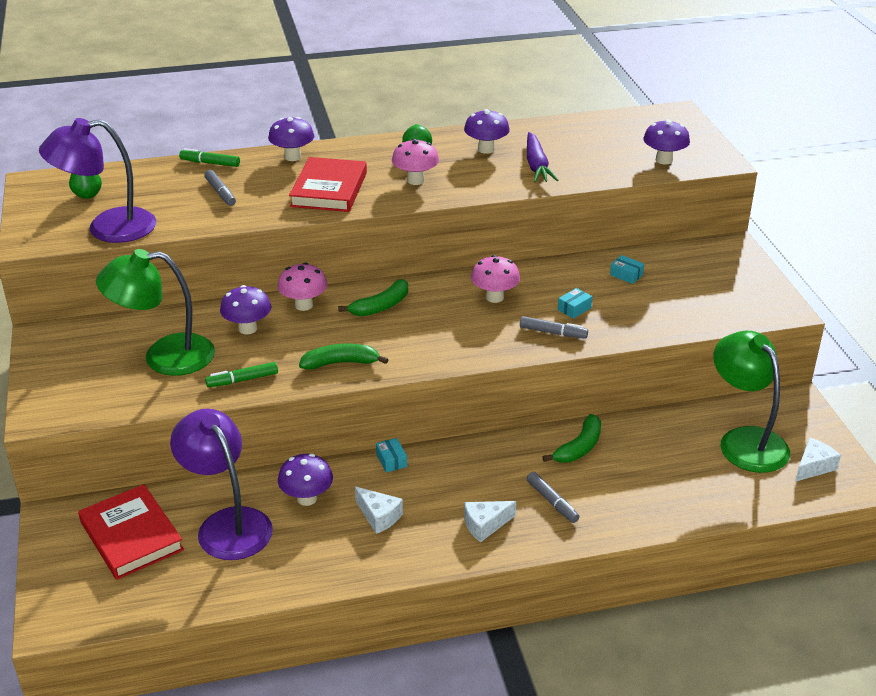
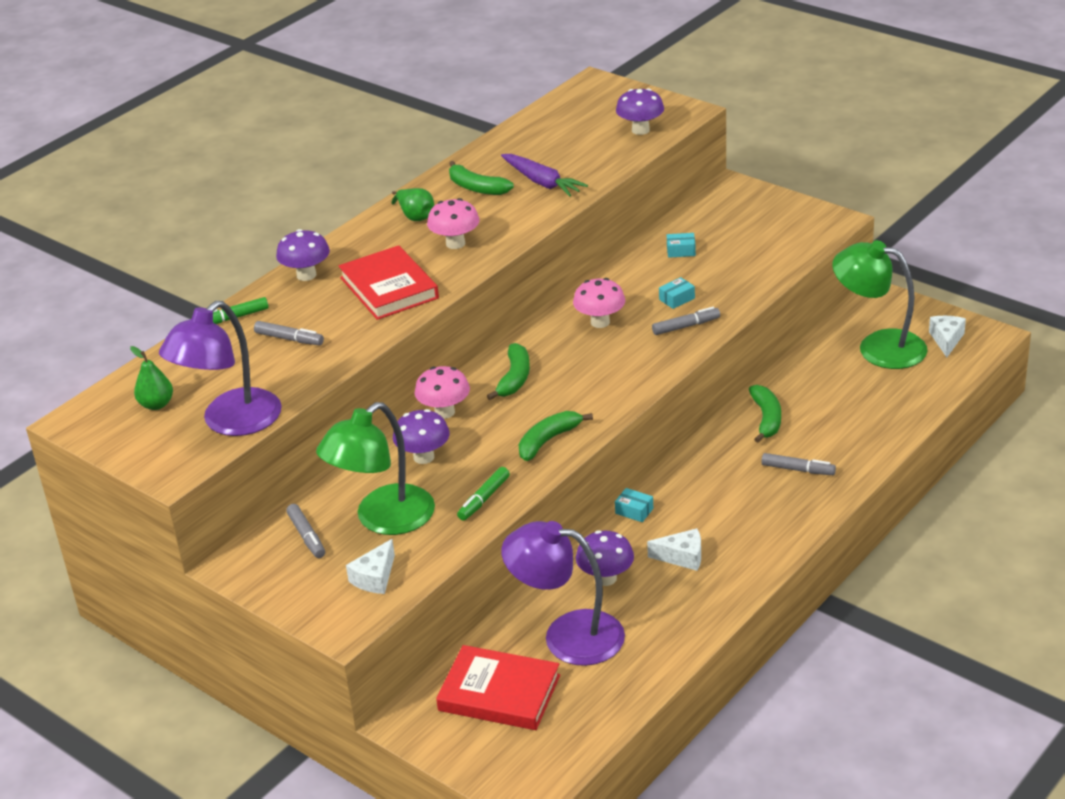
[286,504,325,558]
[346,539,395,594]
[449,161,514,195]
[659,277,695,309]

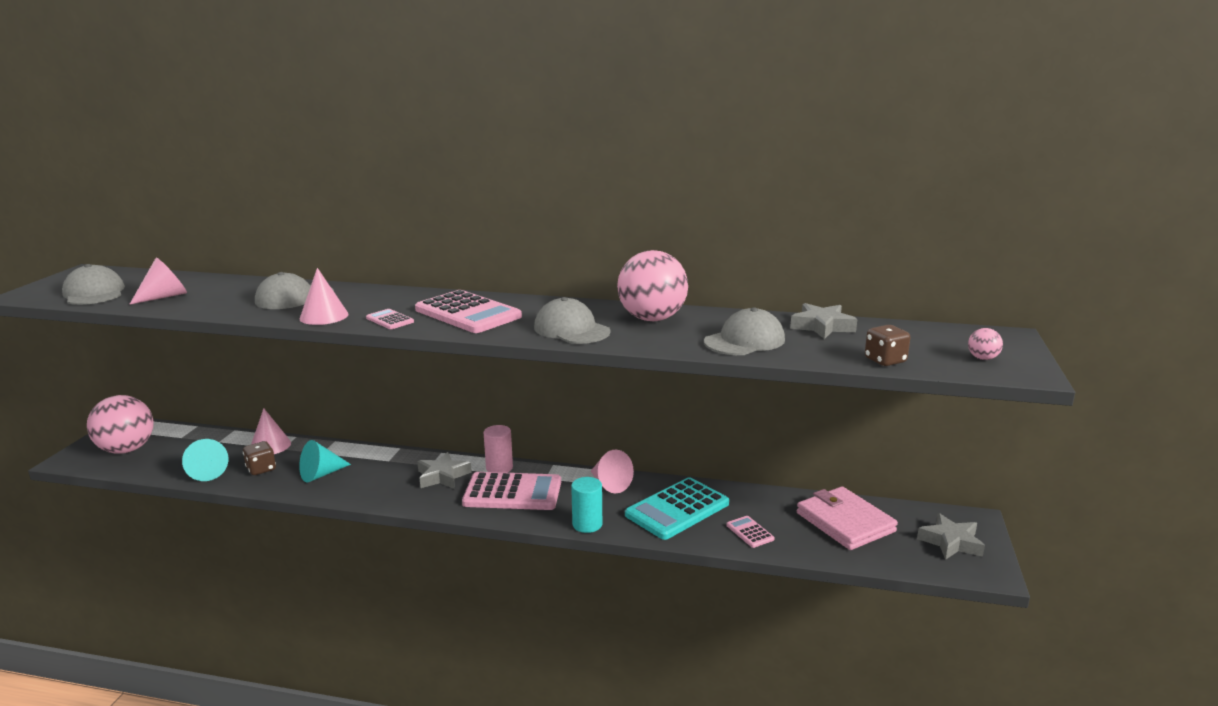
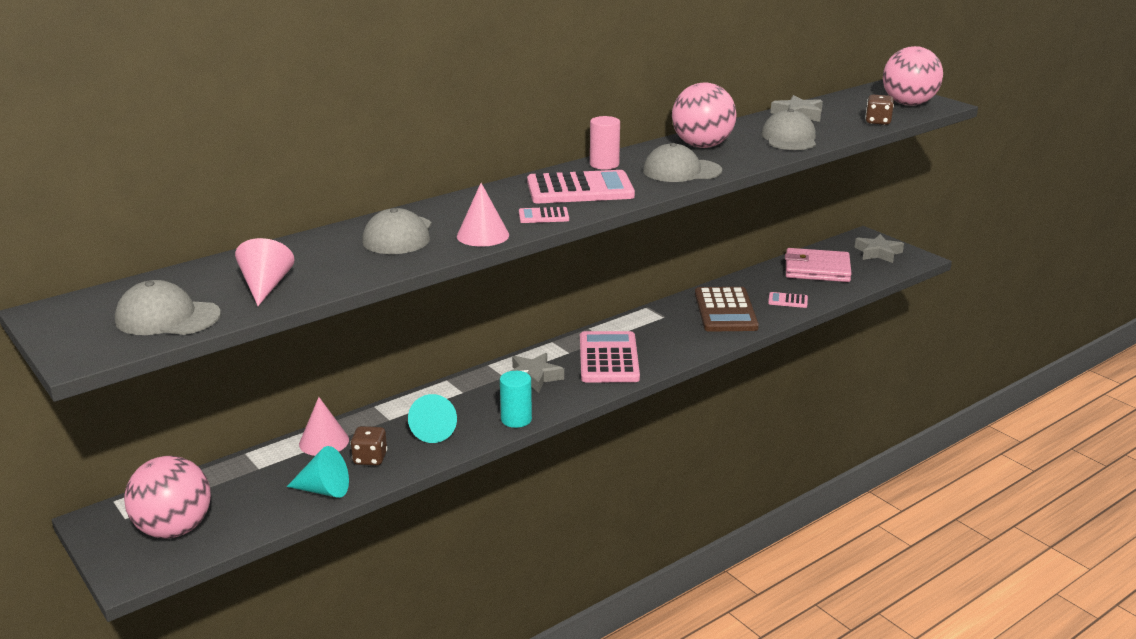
[500,371,532,428]
[580,331,640,382]
[590,116,620,170]
[695,287,759,332]
[883,46,943,106]
[590,450,634,493] (first image)

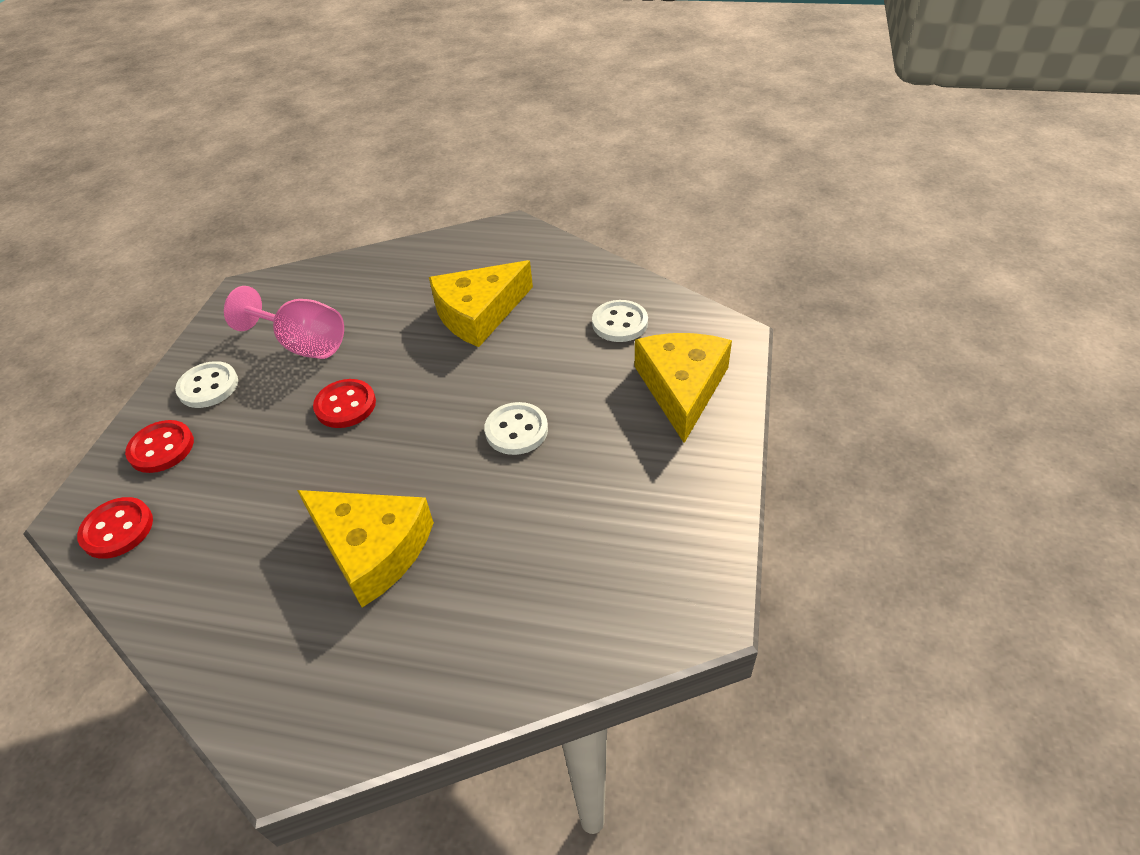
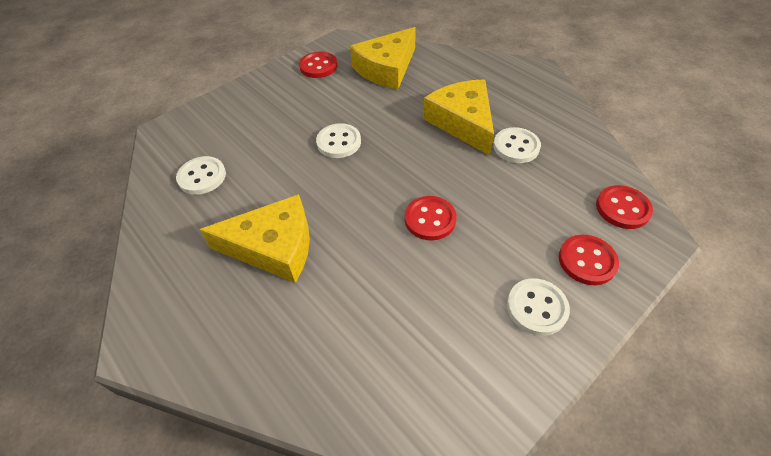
[299,52,338,78]
[350,27,416,89]
[493,127,541,163]
[224,286,344,359] (first image)

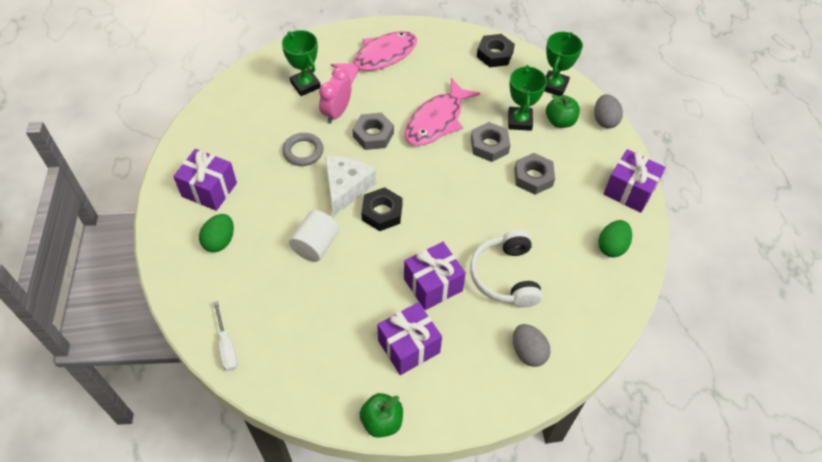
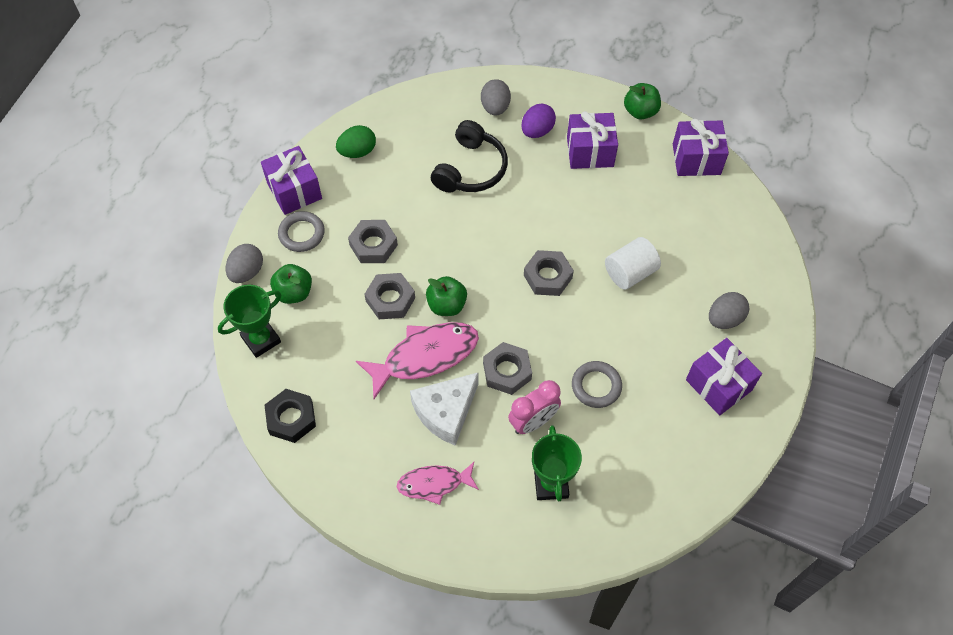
[278,211,325,252]
[397,462,479,505]
[410,372,479,446]
[426,276,467,316]
[431,120,508,193]
[521,104,556,138]
[524,250,574,296]
[673,119,729,176]
[709,292,749,329]
[213,301,238,371] (first image)
[508,65,547,131] (first image)

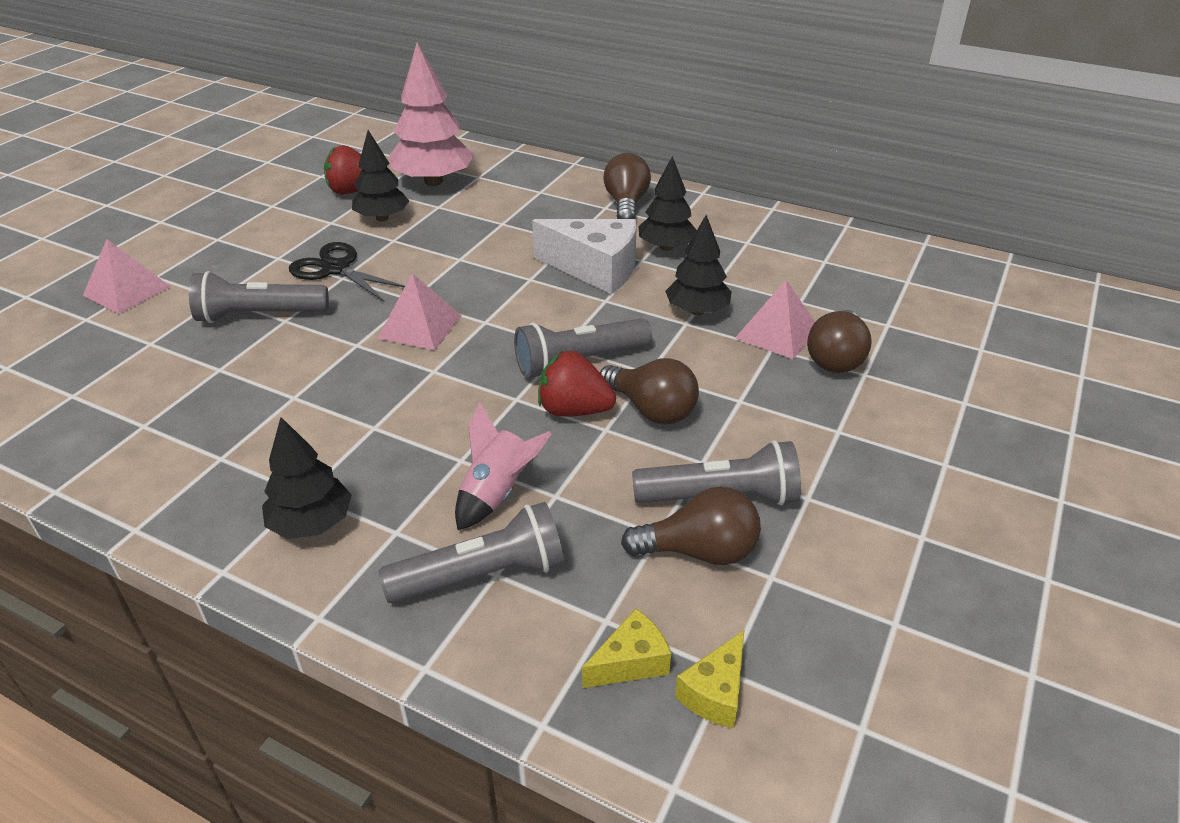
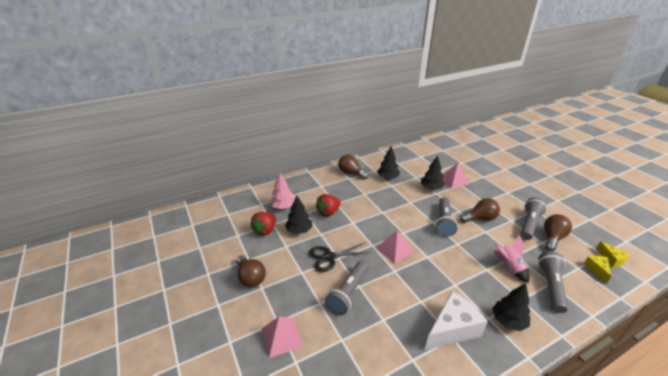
[236,255,266,288]
[270,173,295,209]
[316,194,341,217]
[425,291,488,350]

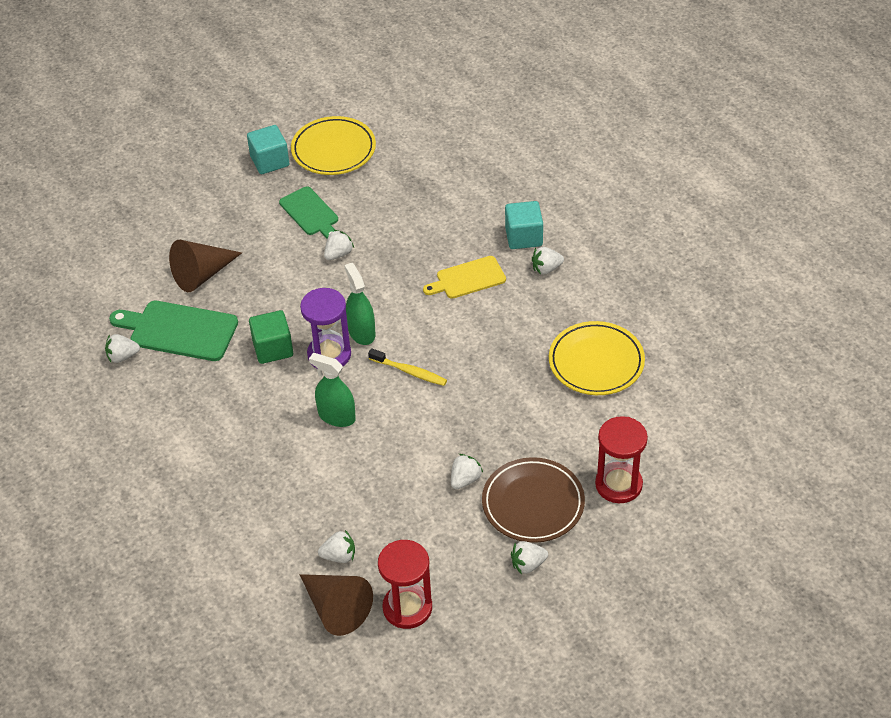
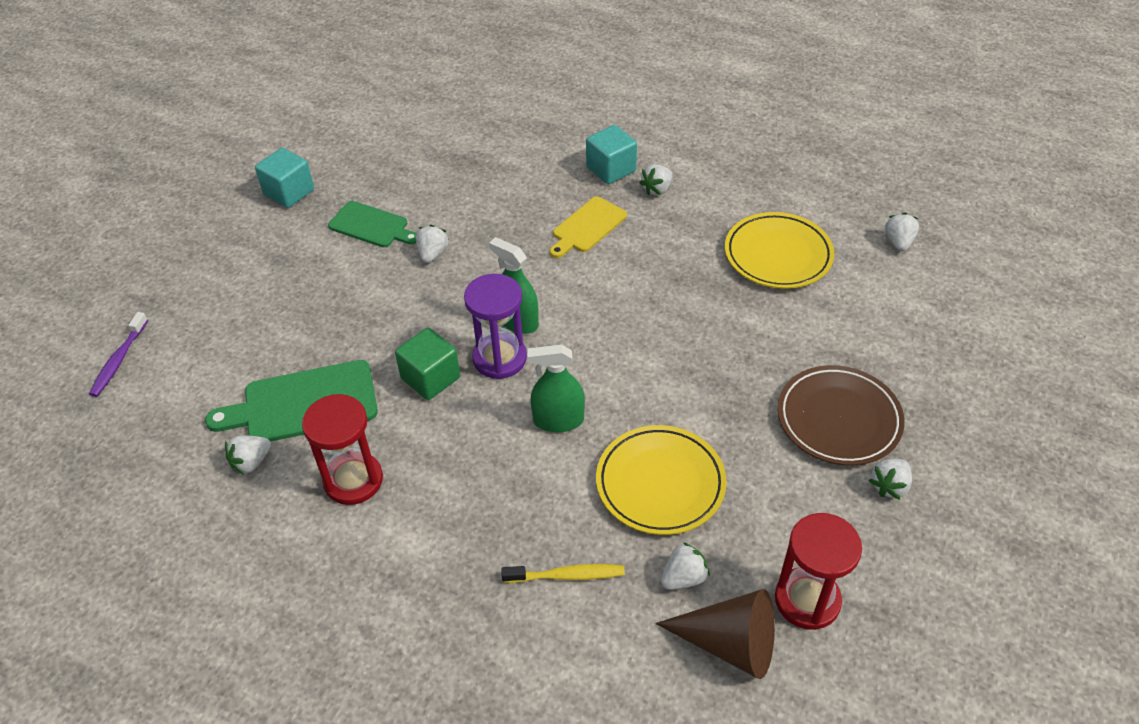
[89,312,148,397]
[302,394,383,505]
[501,564,625,583]
[596,425,727,535]
[885,213,919,251]
[169,240,242,292] (first image)

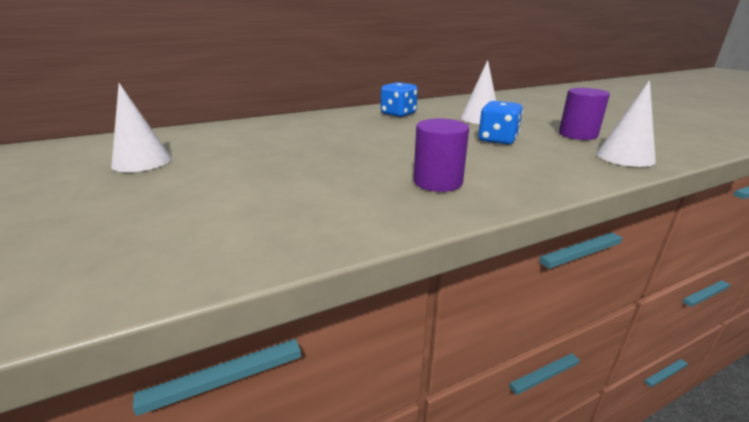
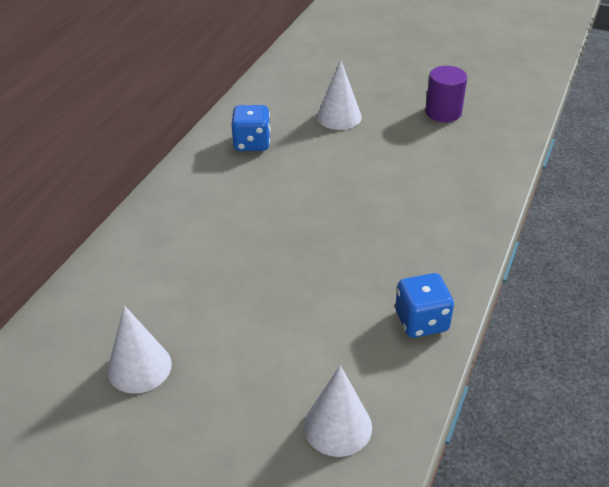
[304,365,372,457]
[395,273,454,338]
[414,118,469,192] (first image)

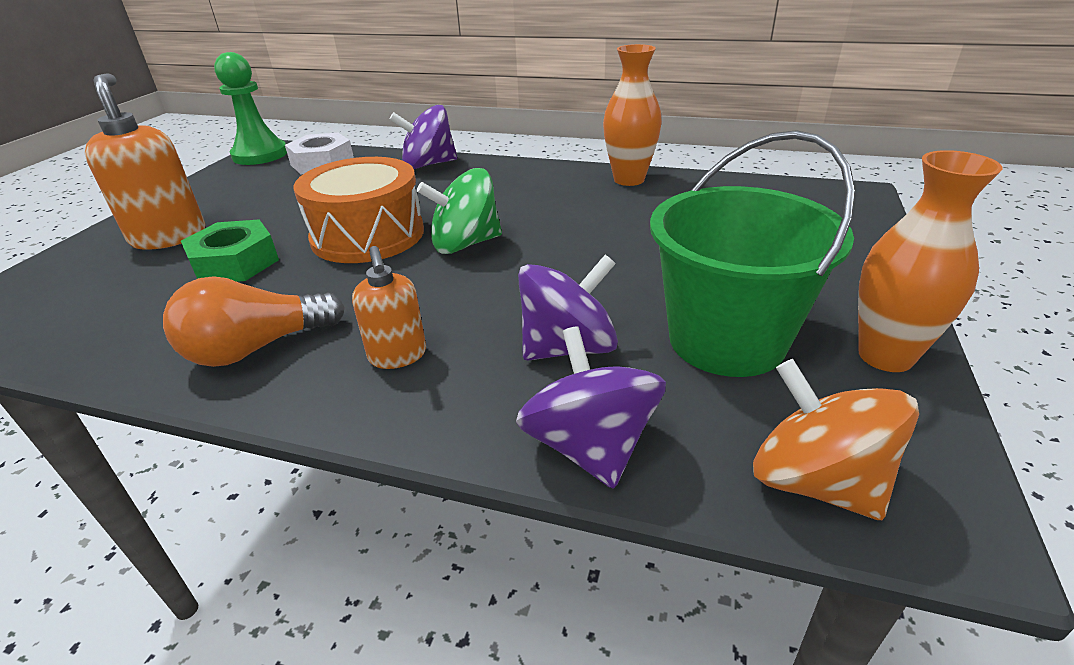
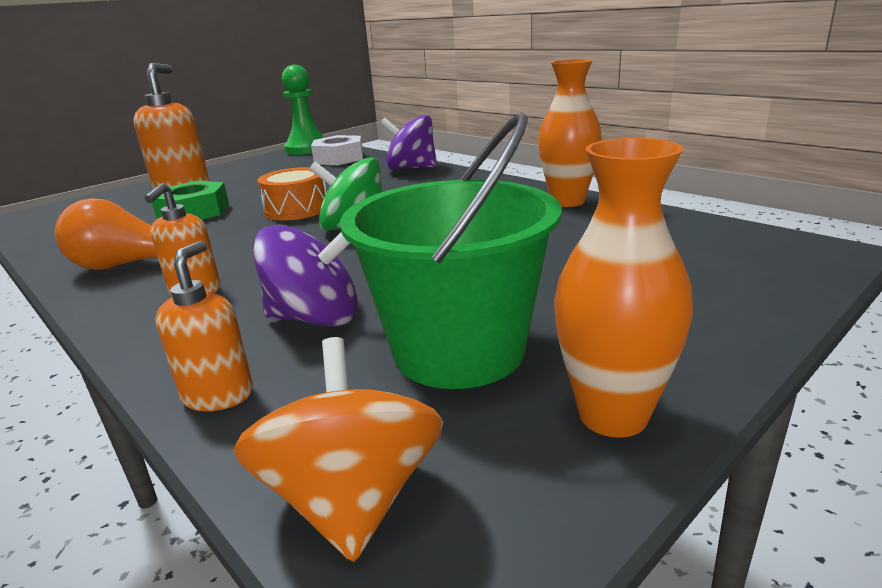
[156,241,253,411]
[257,167,326,220]

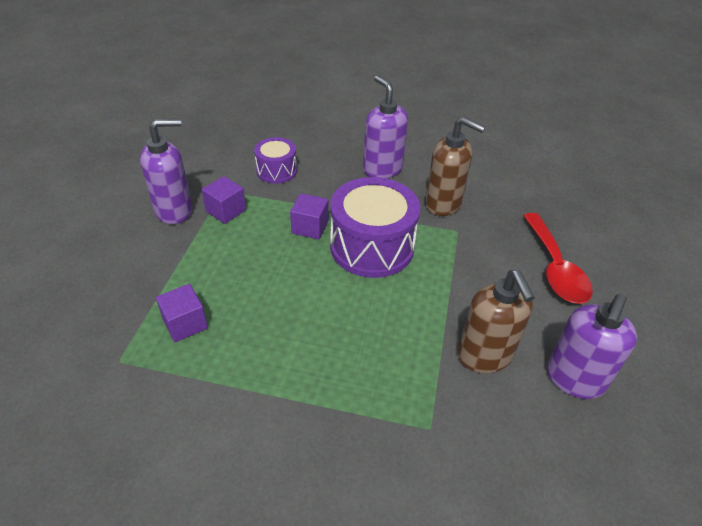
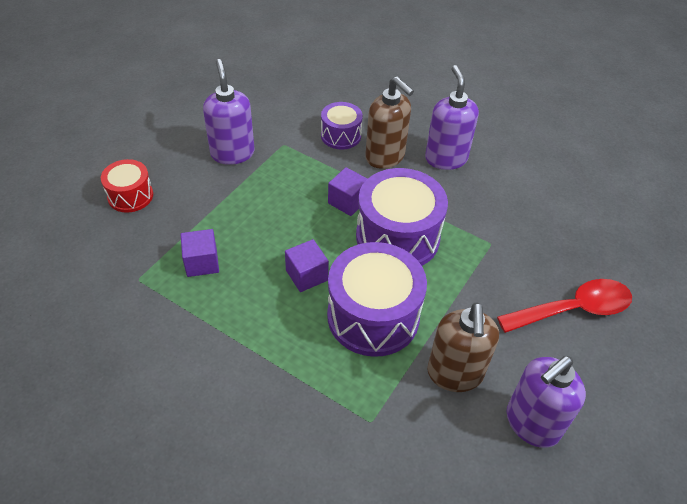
[101,159,153,213]
[203,59,255,165]
[285,239,329,292]
[327,242,427,357]
[365,76,414,169]
[497,279,632,333]

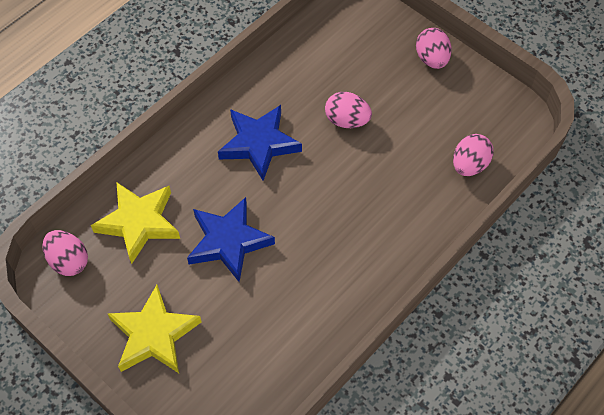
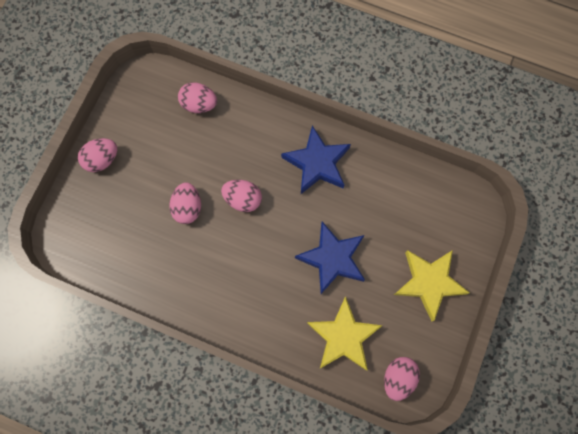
[221,180,262,212]
[281,125,351,194]

